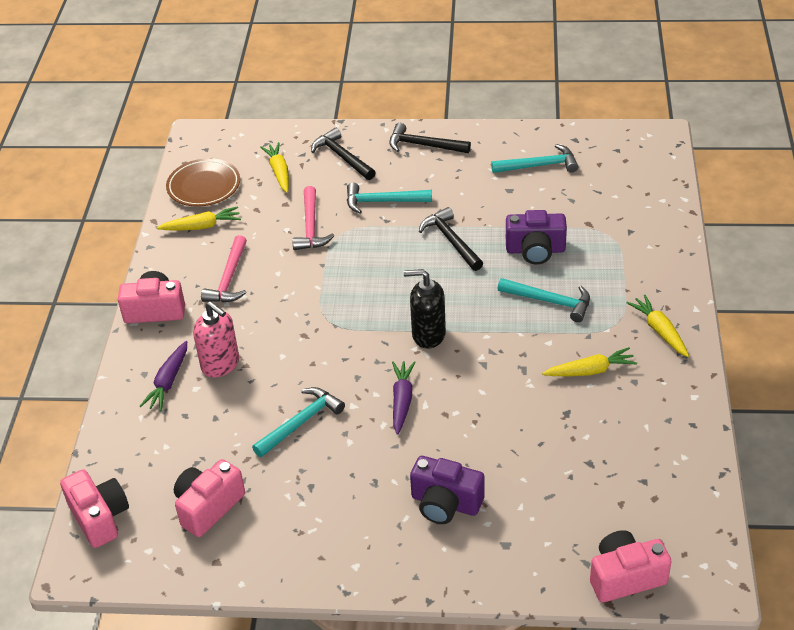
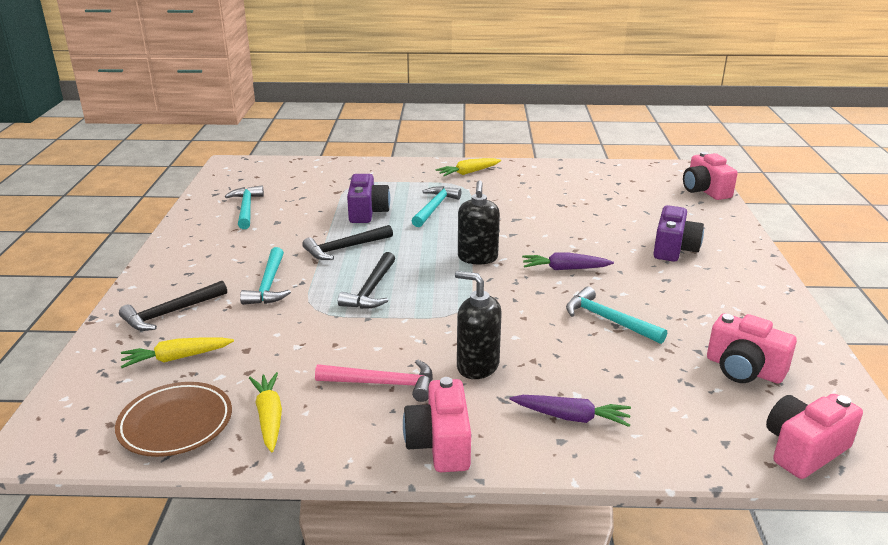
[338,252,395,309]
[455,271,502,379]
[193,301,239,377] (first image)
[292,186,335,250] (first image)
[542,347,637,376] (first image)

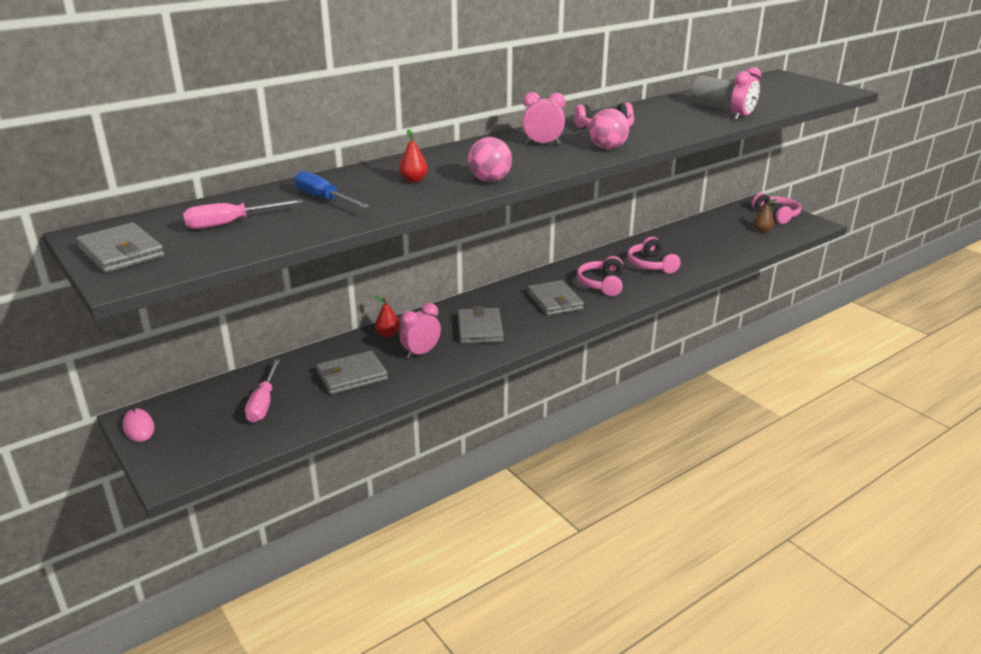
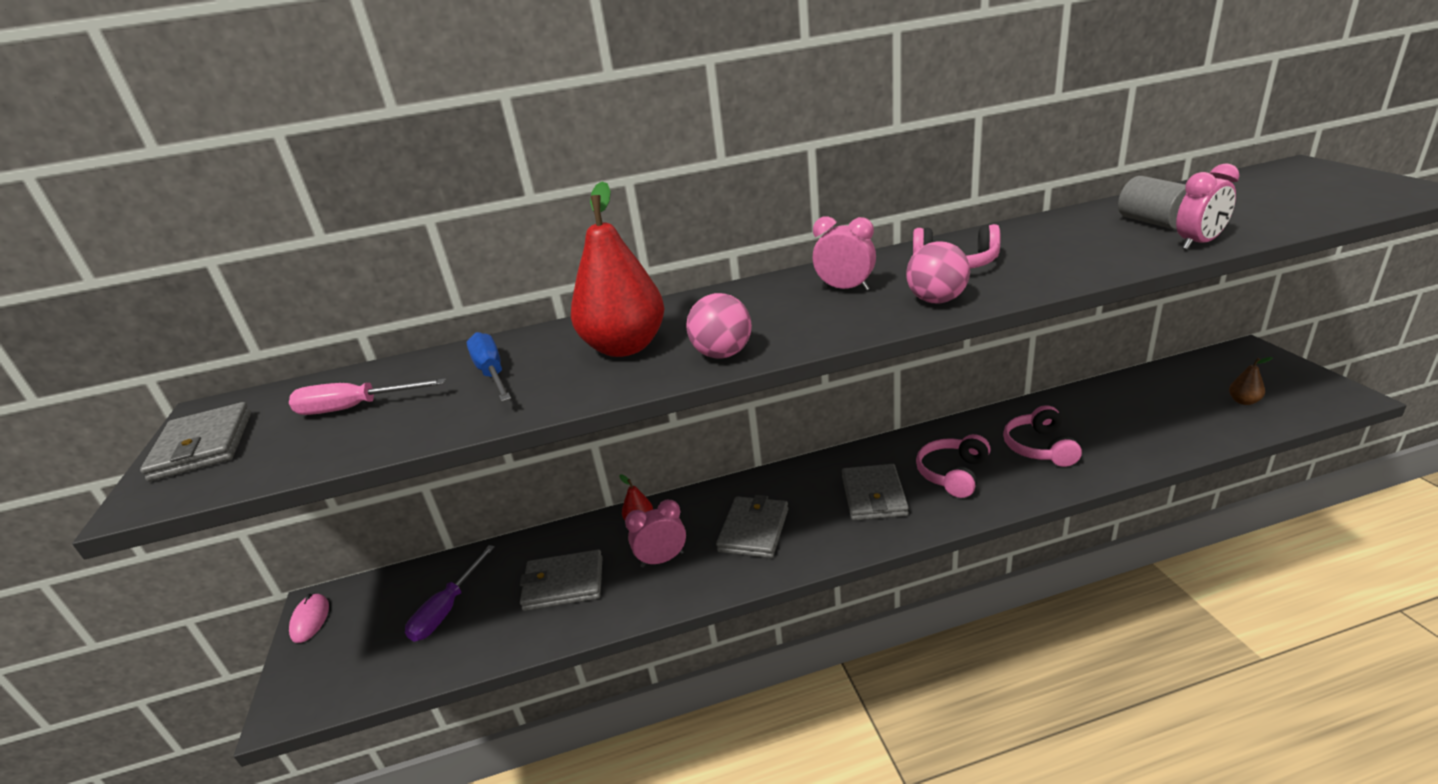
[405,545,495,642]
[571,181,664,357]
[752,193,801,224] (first image)

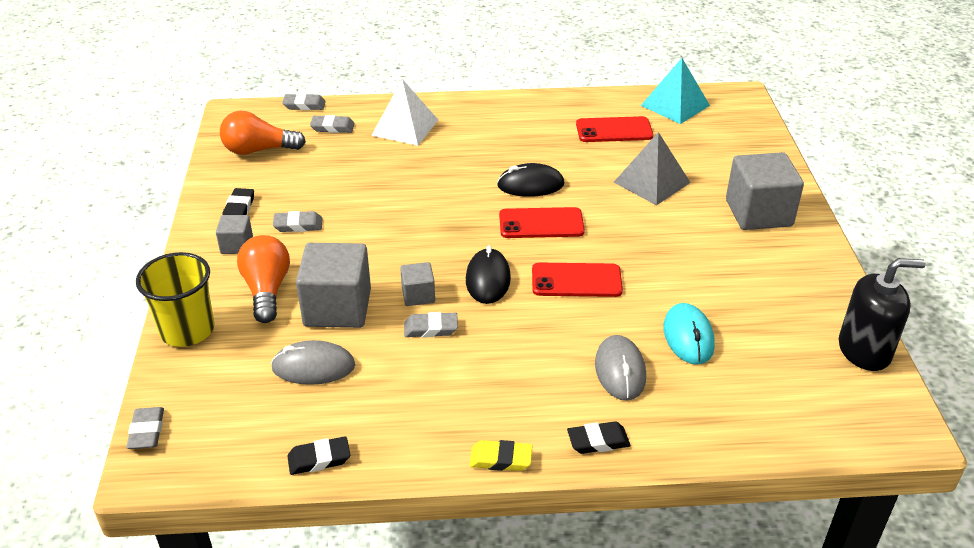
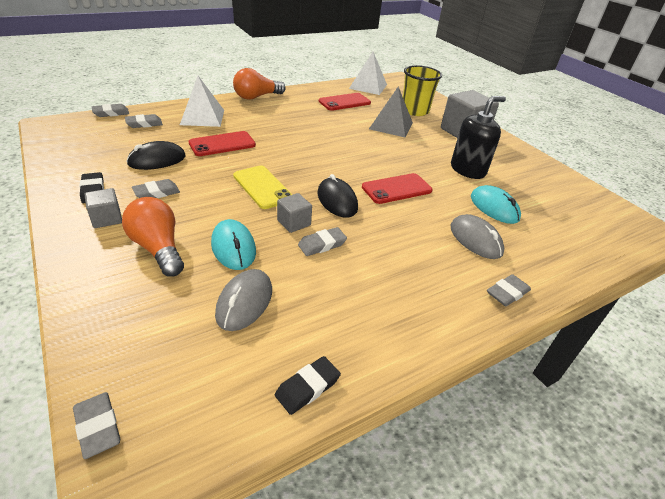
[126,141,186,170]
[189,131,256,156]
[211,219,256,270]
[215,269,272,331]
[233,68,286,100]
[233,165,293,209]
[349,52,387,95]
[403,65,442,116]
[451,96,506,179]
[487,274,531,306]
[469,440,532,471] (first image)

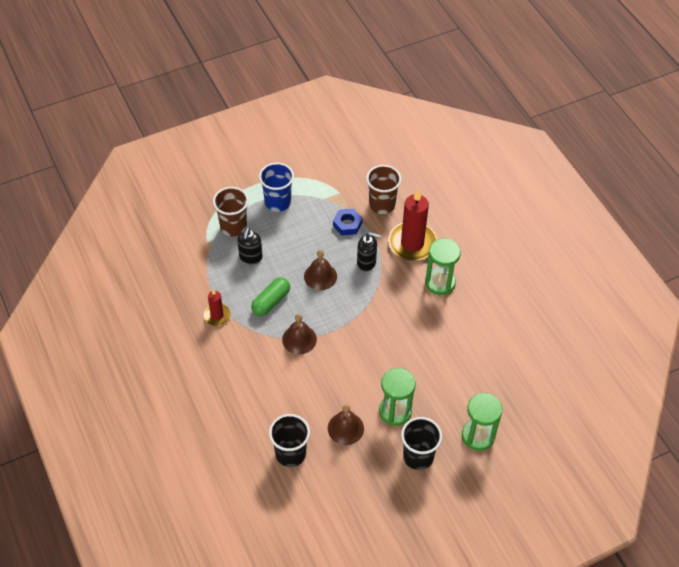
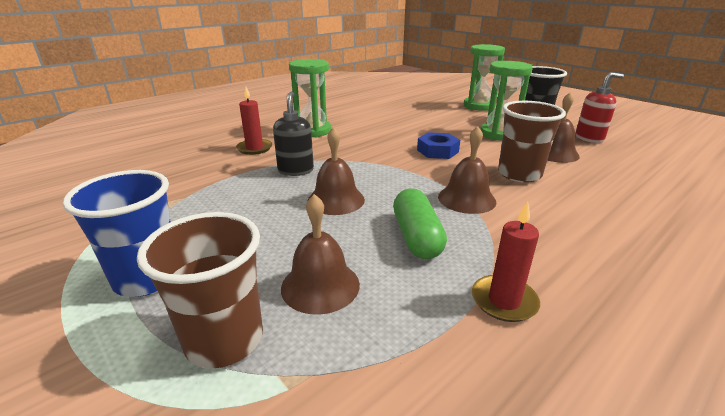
[236,87,272,155]
[281,194,360,315]
[393,189,447,259]
[417,132,460,159]
[498,101,566,183]
[575,72,624,143]
[269,414,310,467] (first image)

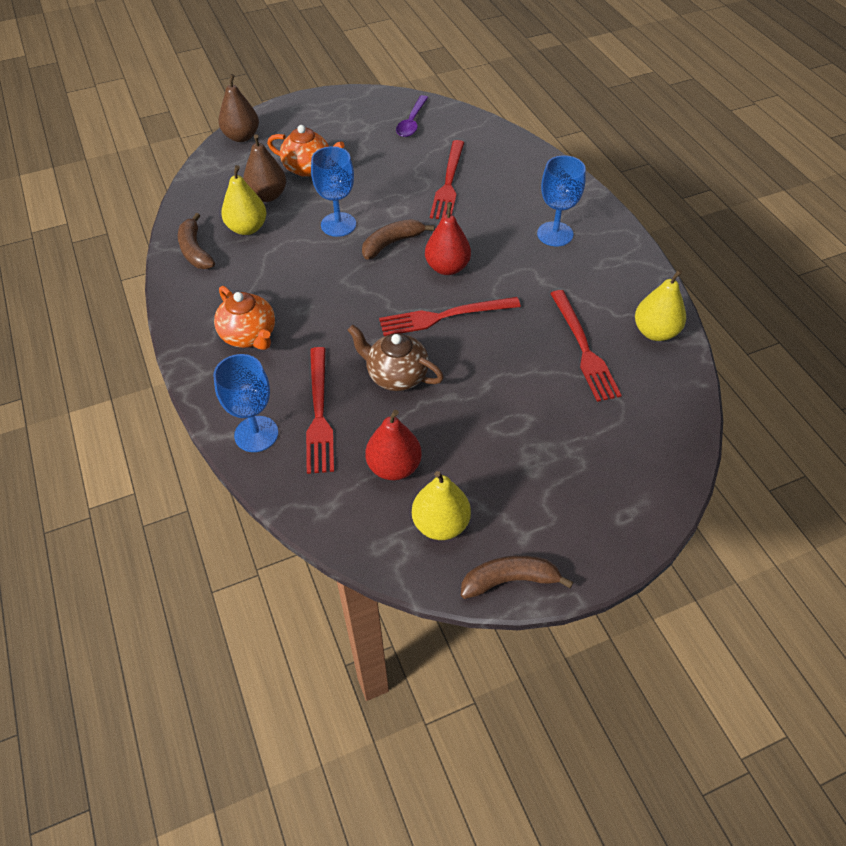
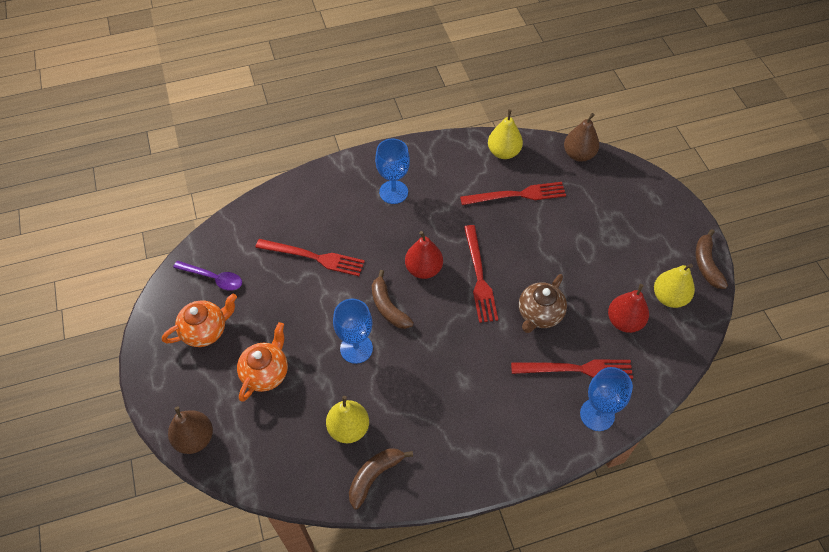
[162,293,237,347]
[349,449,413,509]
[564,113,599,162]

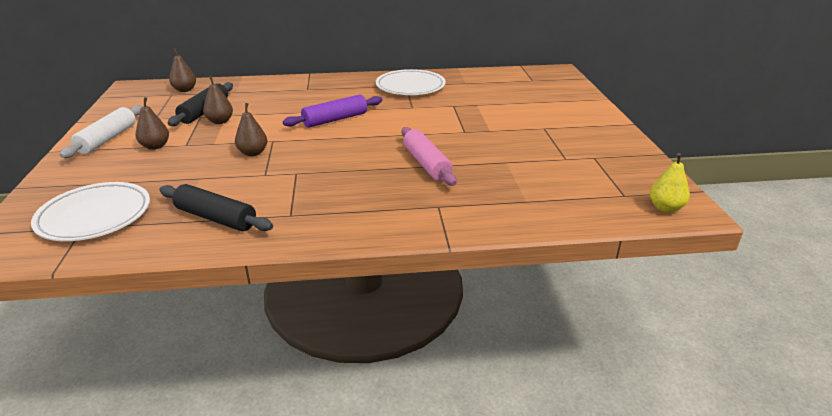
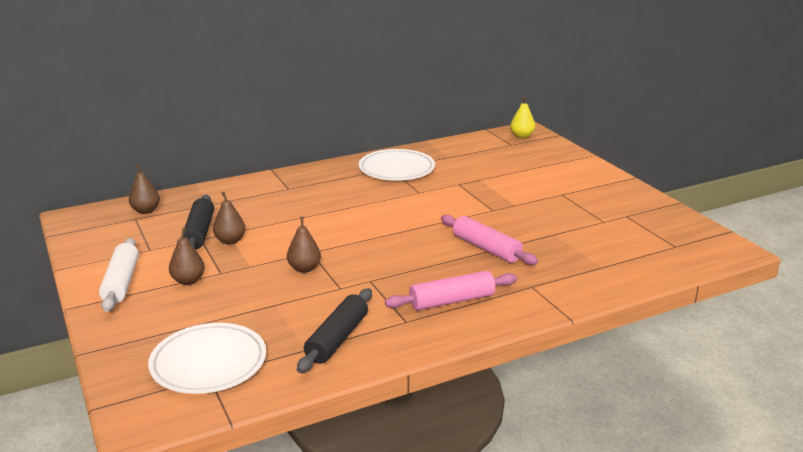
[297,288,372,373]
[385,271,517,311]
[510,97,535,138]
[283,94,382,128] (first image)

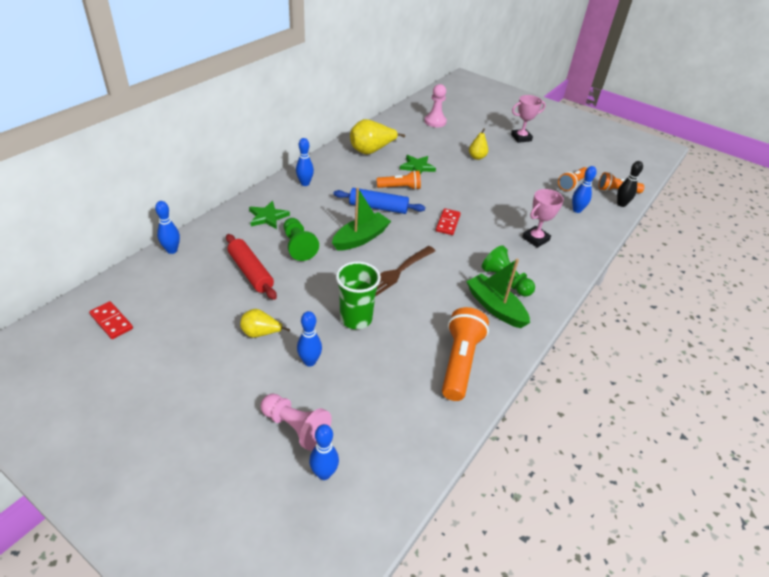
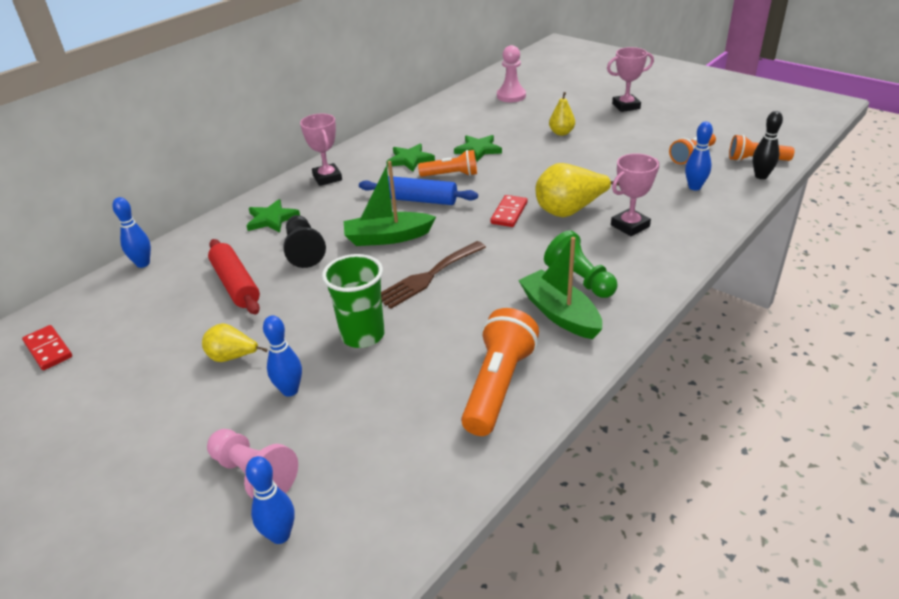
[283,215,326,268]
[300,114,342,186]
[344,161,436,246]
[386,144,435,172]
[536,163,619,217]

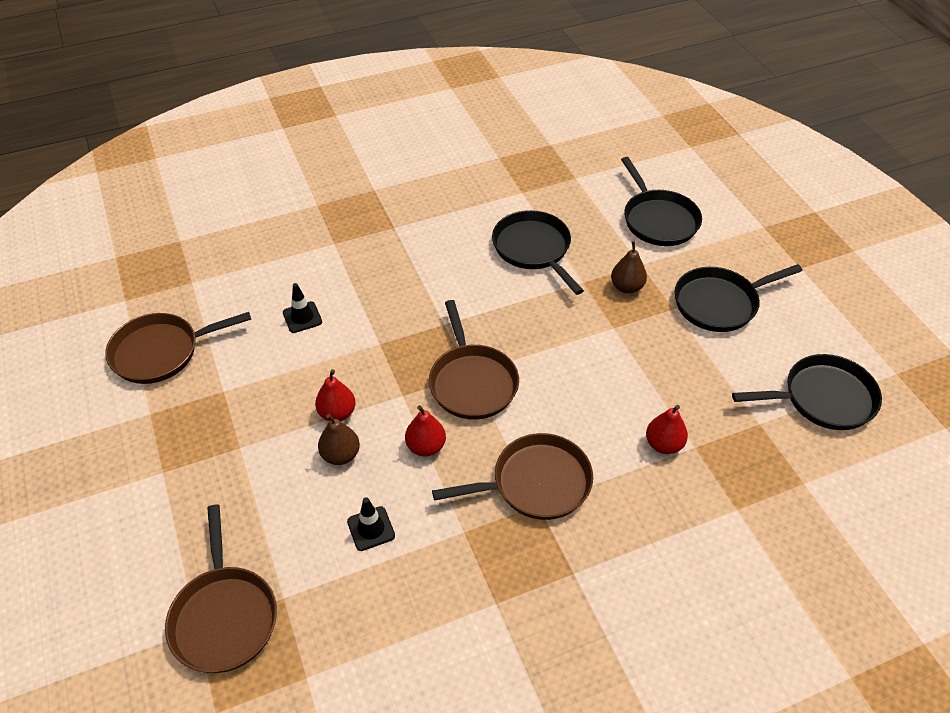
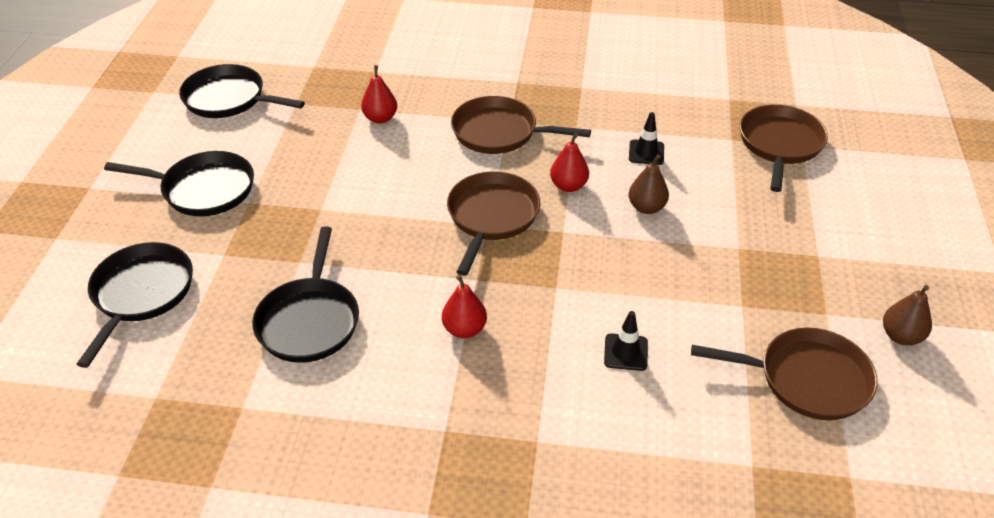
[442,275,487,338]
[883,285,932,345]

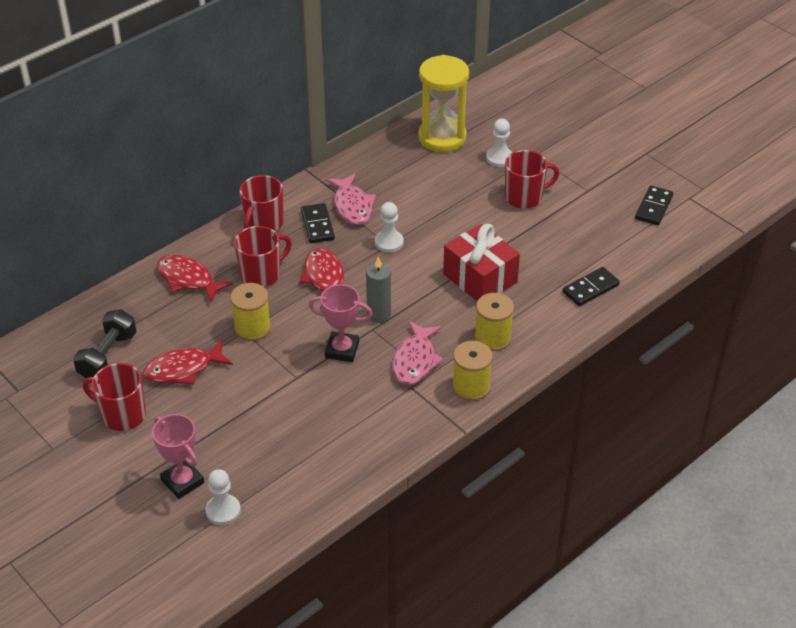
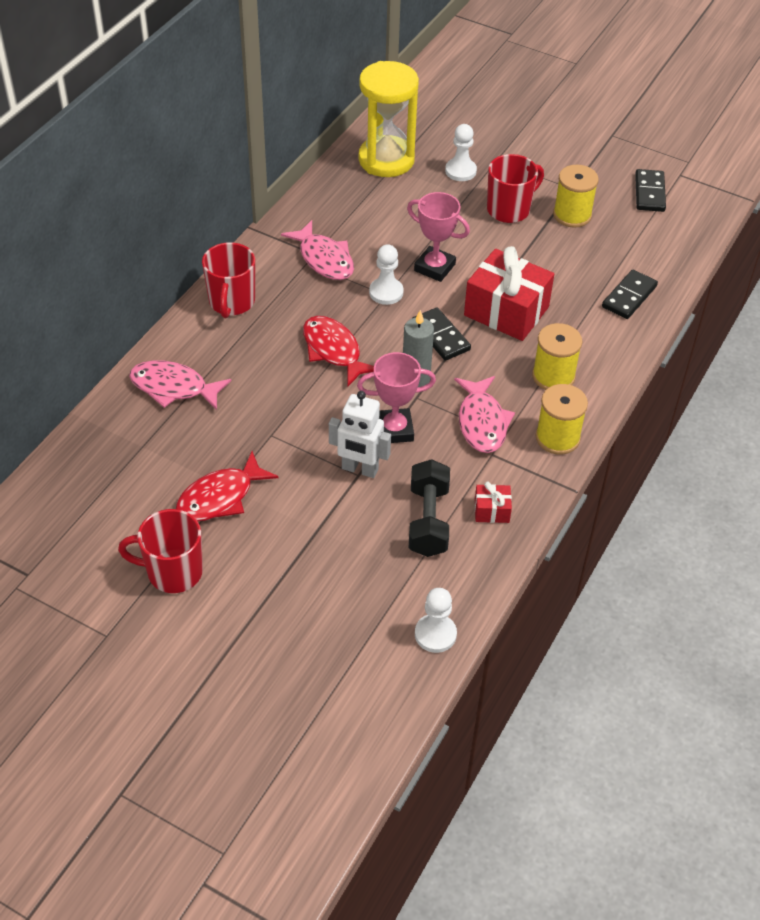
[129,360,231,410]
[329,391,391,478]
[407,192,470,282]
[409,459,450,557]
[413,307,471,361]
[415,588,457,653]
[475,482,512,523]
[553,165,599,228]
[234,226,292,287] (first image)

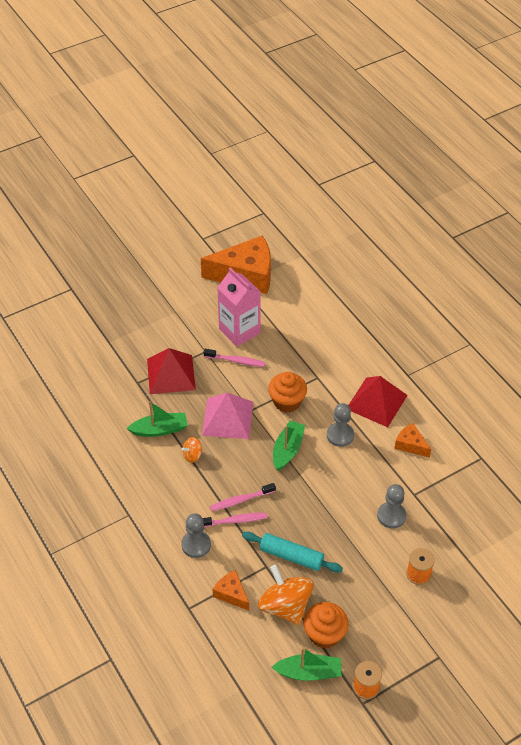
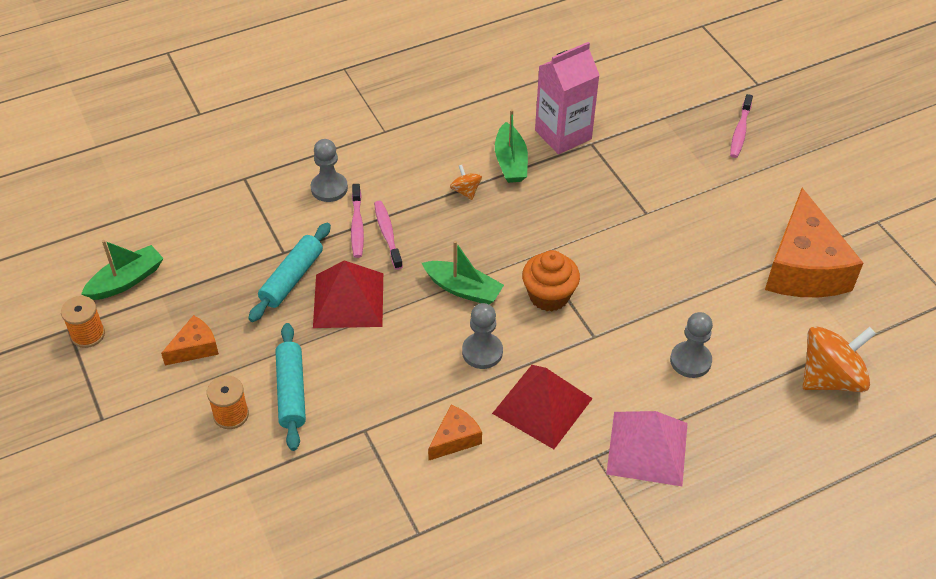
[81,240,164,300]
[161,315,219,366]
[276,323,306,451]
[313,260,383,328]
[535,42,600,154]
[606,411,688,486]
[670,312,713,378]
[730,94,753,158]
[803,326,876,392]
[303,602,349,649] (first image)

